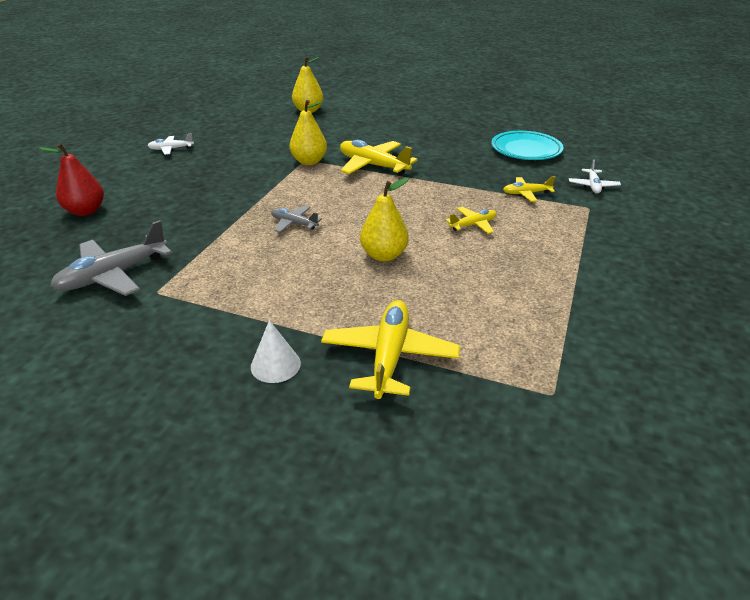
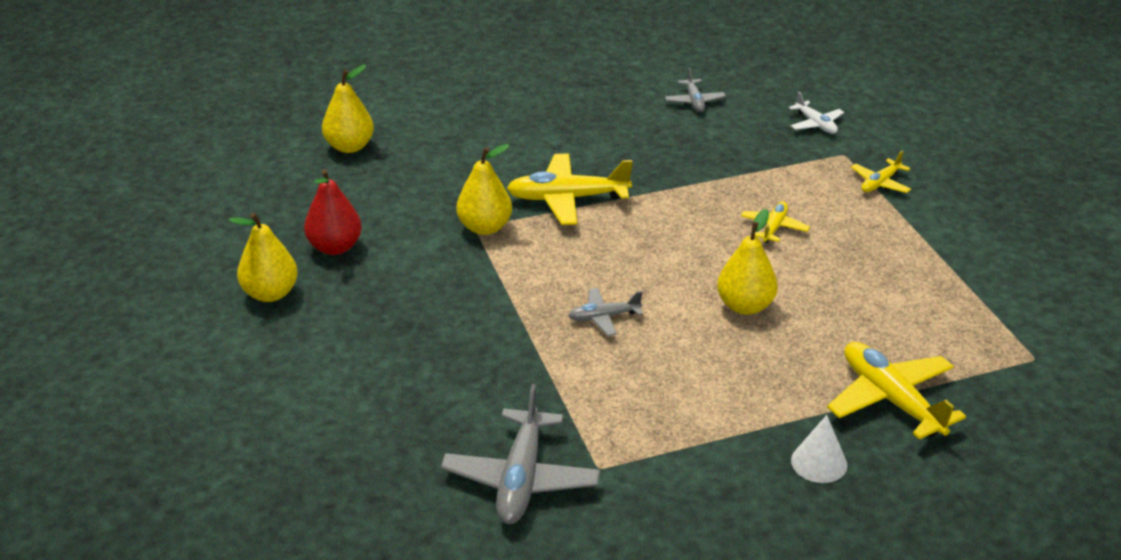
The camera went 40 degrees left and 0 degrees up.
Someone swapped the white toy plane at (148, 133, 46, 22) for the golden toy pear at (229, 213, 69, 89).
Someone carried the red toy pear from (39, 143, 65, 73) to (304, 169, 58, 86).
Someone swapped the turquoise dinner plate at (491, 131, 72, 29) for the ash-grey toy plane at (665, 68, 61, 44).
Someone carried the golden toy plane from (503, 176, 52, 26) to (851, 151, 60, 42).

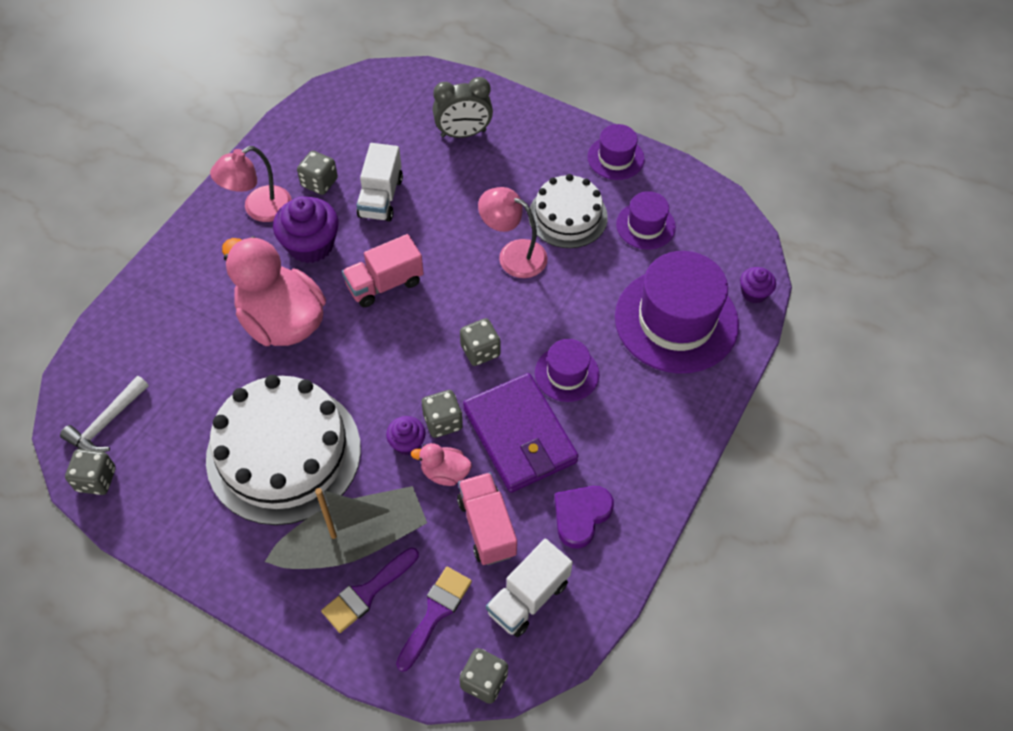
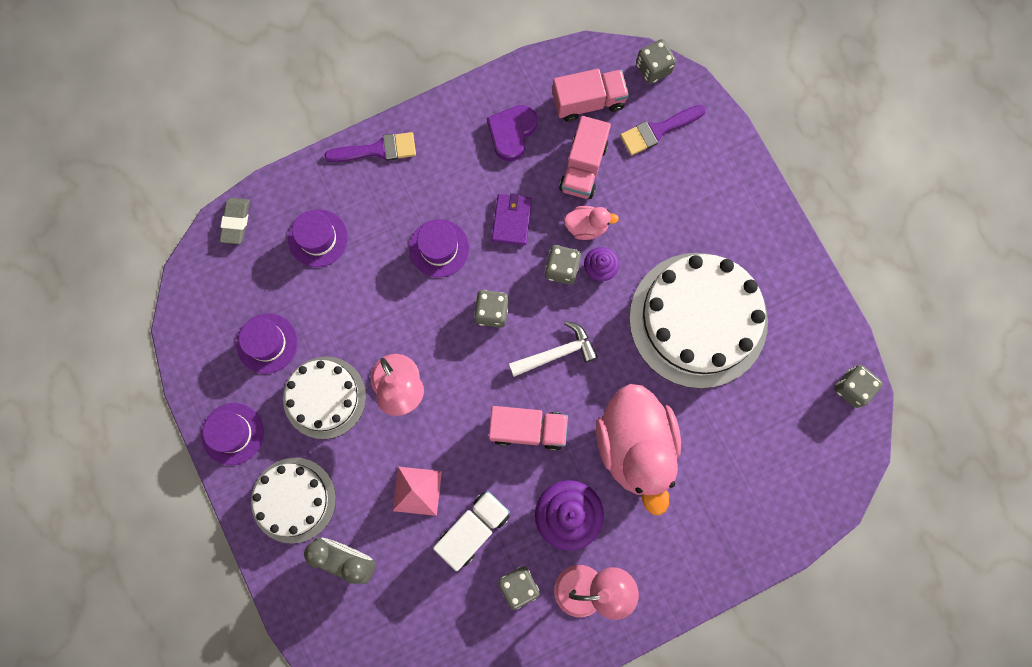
The camera went 145 degrees left and 20 degrees up.
Someone swapped the purple muffin at (740, 267, 36, 36) for the ash-grey pencil eraser at (219, 198, 31, 46).
Someone put down the white cake at (251, 458, 85, 86).
Someone scaled the purple tall hat at (615, 251, 124, 123) by 0.51.
Someone carried the purple paintbrush from (321, 548, 98, 85) to (324, 132, 92, 30).
Someone put down the rose-pink pyramid at (393, 467, 49, 49).
Someone rotated the purple heart at (554, 486, 60, 63) by 135 degrees clockwise.
Someone scaled the purple card wallet at (463, 373, 115, 120) by 0.51.
Someone carried the white claw hammer from (60, 376, 89, 76) to (509, 321, 89, 56).
Someone repainted the white toy truck at (486, 539, 87, 98), which became the rose-pink toy truck at (552, 69, 77, 53).
Someone rotated the rose-pink rubber duck at (411, 443, 61, 43) by 45 degrees counterclockwise.
Someone took away the ash-grey boat at (265, 486, 162, 83).

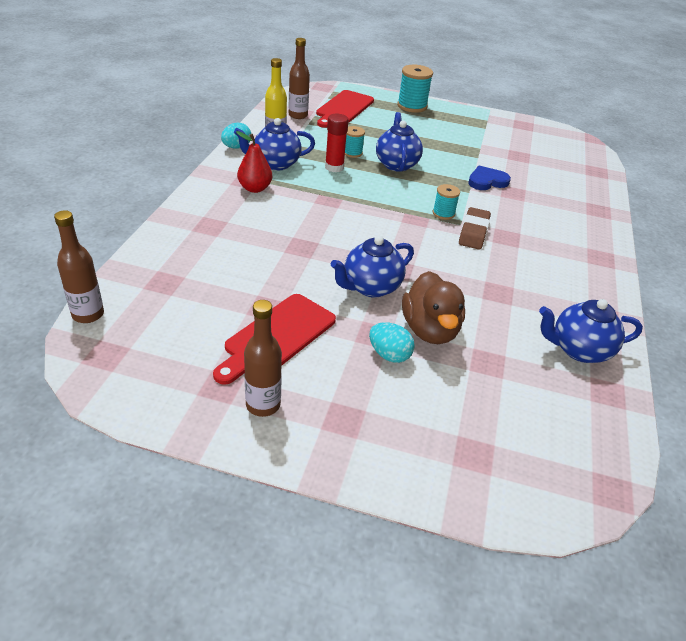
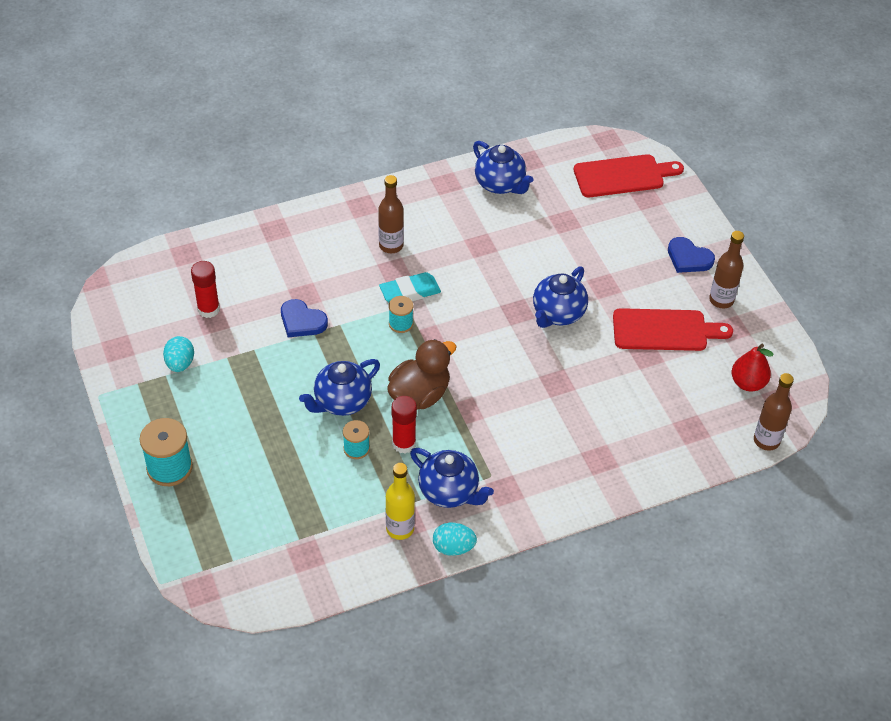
The camera went 125 degrees left and 10 degrees up.
Someone carried the turquoise toy egg from (369, 322, 46, 41) to (163, 336, 31, 36).
Someone put down the red glue stick at (191, 261, 29, 57).
Someone carried the brown drink bottle from (288, 38, 22, 81) to (378, 175, 26, 78).
Someone repainted the brown pencil eraser at (459, 207, 32, 43), which became the turquoise pencil eraser at (379, 272, 62, 30).
Someone carried the brown rubber duck from (402, 271, 63, 73) to (387, 339, 70, 70).
Someone rotated the blue china teapot at (331, 236, 83, 62) by 105 degrees clockwise.
Someone carried the red chopping board from (316, 90, 58, 38) to (574, 154, 110, 43).
Someone put down the blue heart at (668, 237, 47, 36).
Someone carried the red toy pear from (236, 131, 36, 62) to (732, 344, 42, 48).

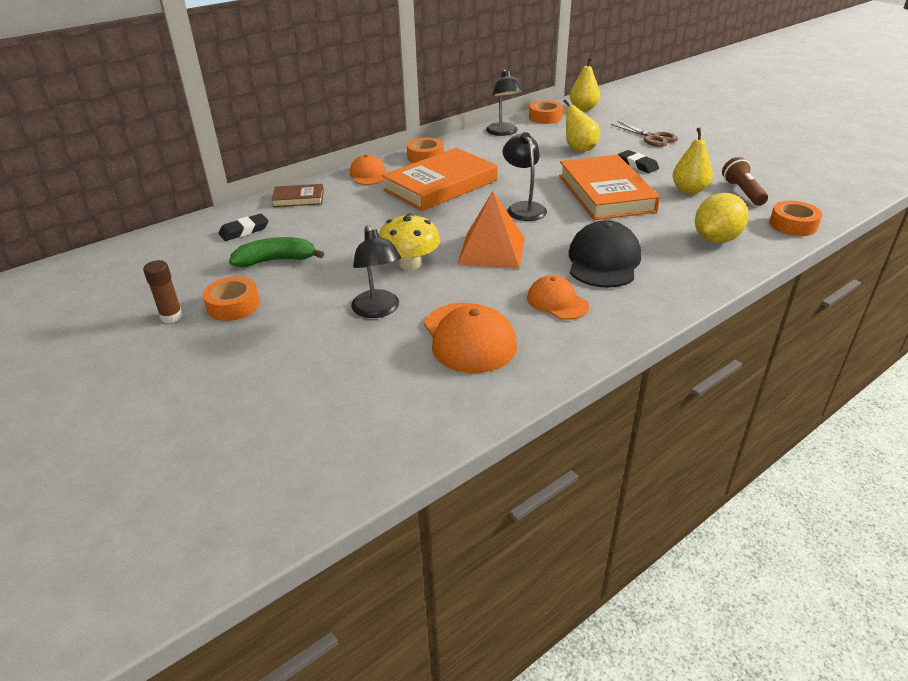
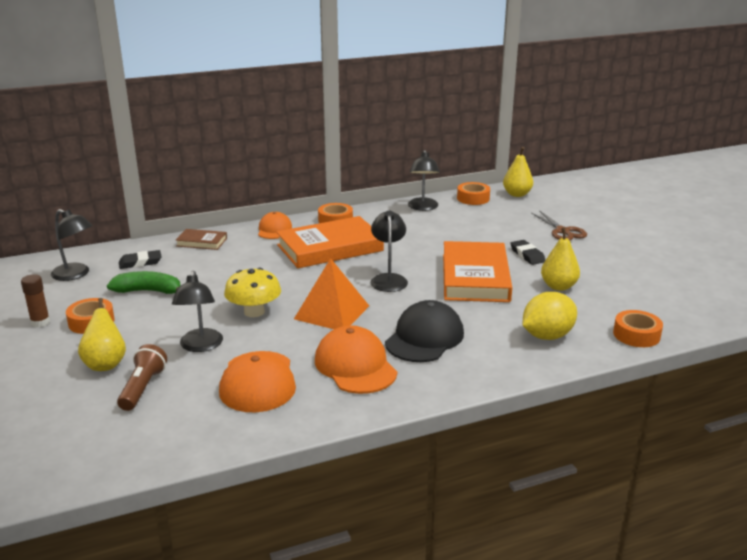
The camera went 15 degrees right and 10 degrees down.
Someone put down the jet-black reading lamp at (51, 209, 42, 72).
Someone carried the golden toy pear from (563, 99, 37, 53) to (78, 298, 48, 73).
Someone carried the brown pocket torch from (722, 157, 46, 49) to (117, 344, 50, 67).
Someone scaled the bright orange peaked cap at (527, 275, 62, 45) by 1.60.

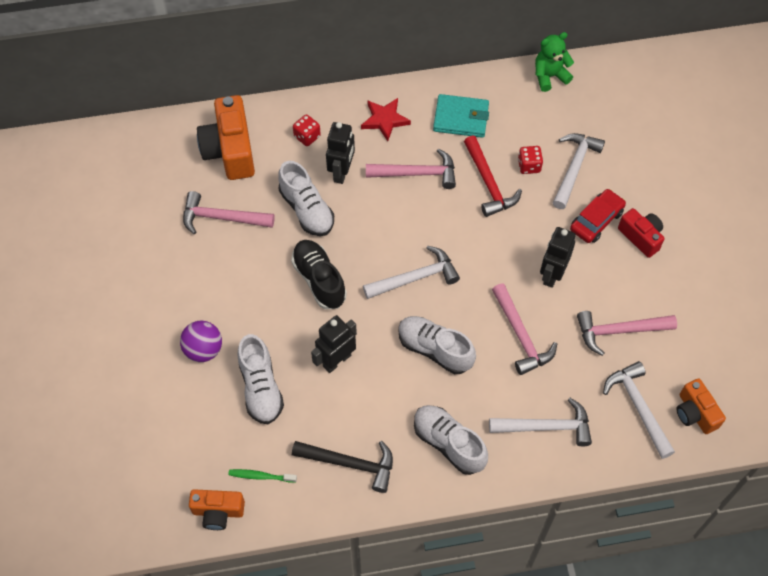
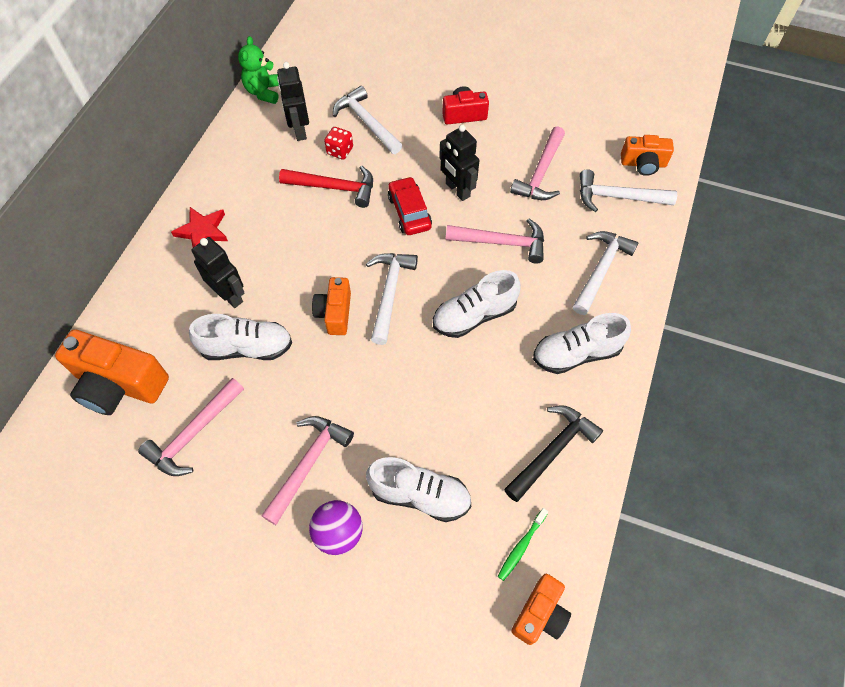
The camera went 60 degrees left and 0 degrees up.
Someone carried the rose-pink claw hammer from (366, 148, 90, 41) to (261, 416, 93, 109).
Someone carried the jet-black toy robot from (311, 315, 46, 58) to (277, 62, 32, 79).
Someone put down the bright orange compact camera at (312, 277, 39, 58).
Someone carried the red car from (570, 189, 56, 54) to (388, 177, 44, 58).
Someone took away the jet-black lace-up shoe at (291, 240, 56, 69).
Someone took away the red dice at (293, 114, 28, 32).
Someone took away the turquoise card wallet at (433, 94, 56, 44).

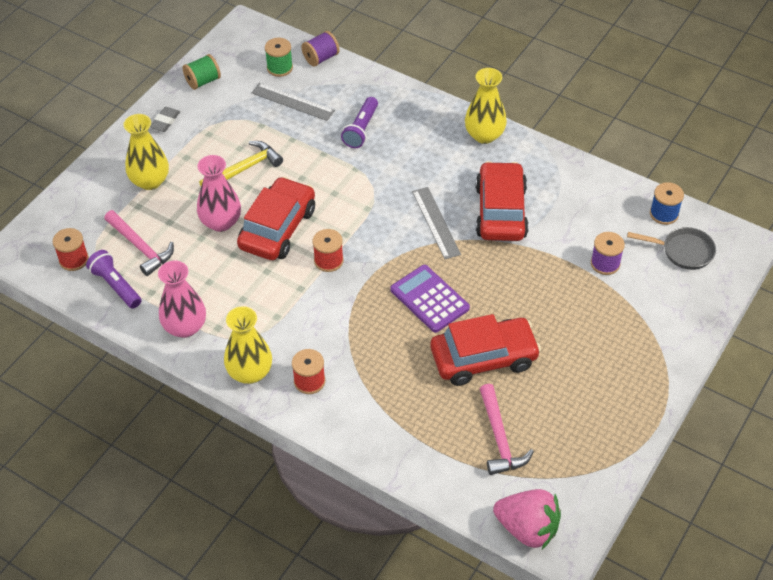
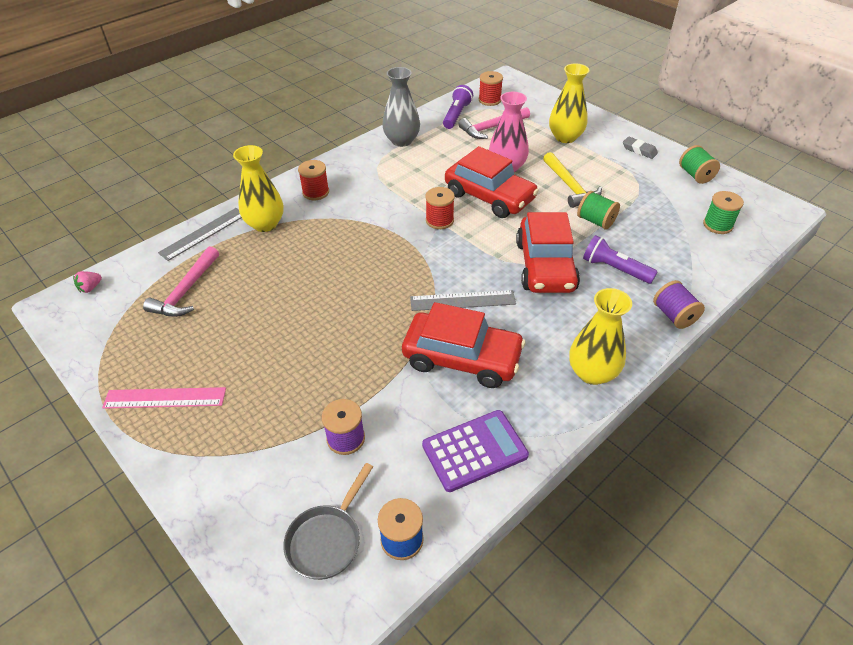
The camera went 105 degrees right and 5 degrees down.
Someone scaled the rose-pink toy strawberry at (493, 489, 68, 60) by 0.42.
Someone put down the rose-pink straightedge at (102, 387, 124, 22).
Someone rotated the rose-pink claw hammer at (480, 384, 54, 91) by 75 degrees counterclockwise.
Someone carried the ash-grey straightedge from (251, 83, 84, 38) to (158, 208, 84, 53).
Someone carried the golden tall vase from (224, 306, 48, 78) to (233, 145, 51, 87).
Someone repainted the rose-pink tall vase at (158, 261, 48, 77), which became the ash-grey tall vase at (382, 67, 38, 80).
Someone carried the purple adding machine from (390, 265, 80, 68) to (422, 410, 107, 82).
Someone rotated the purple pocket torch at (86, 250, 56, 59) by 45 degrees counterclockwise.
Someone carried the red car from (431, 314, 110, 72) to (516, 212, 64, 81).
Someone put down the emerald bobbin at (577, 191, 43, 39).
Someone carried the purple bobbin from (301, 31, 39, 36) to (653, 280, 52, 49).

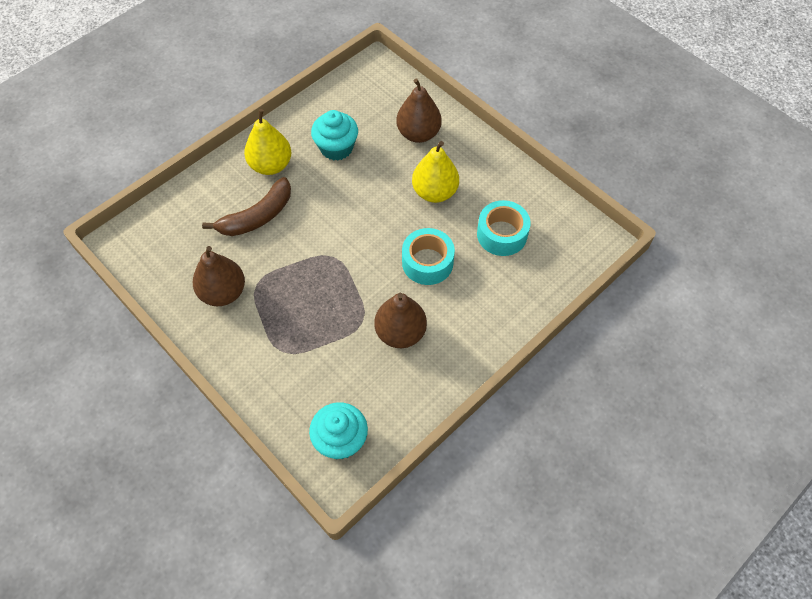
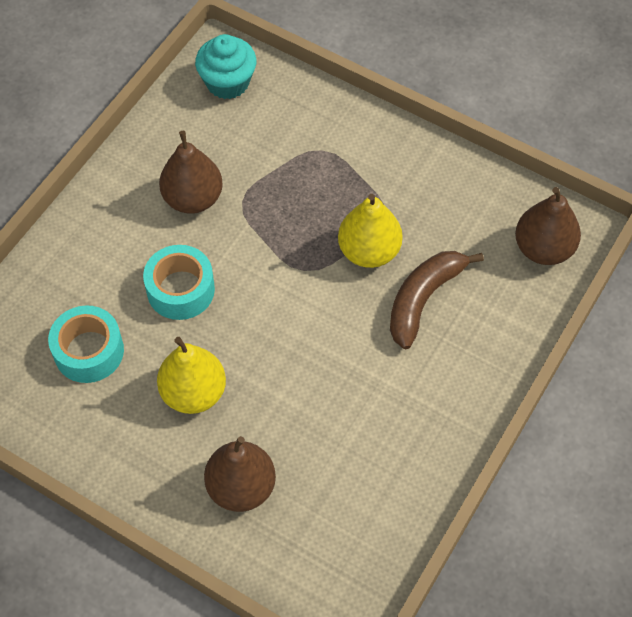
The camera went 165 degrees right and 0 degrees up.
Someone carried the golden toy pear from (244, 109, 47, 66) to (338, 194, 65, 74).
Someone carried the brown toy pear from (193, 246, 52, 60) to (515, 187, 66, 78).
Someone took away the turquoise muffin at (311, 110, 47, 51).

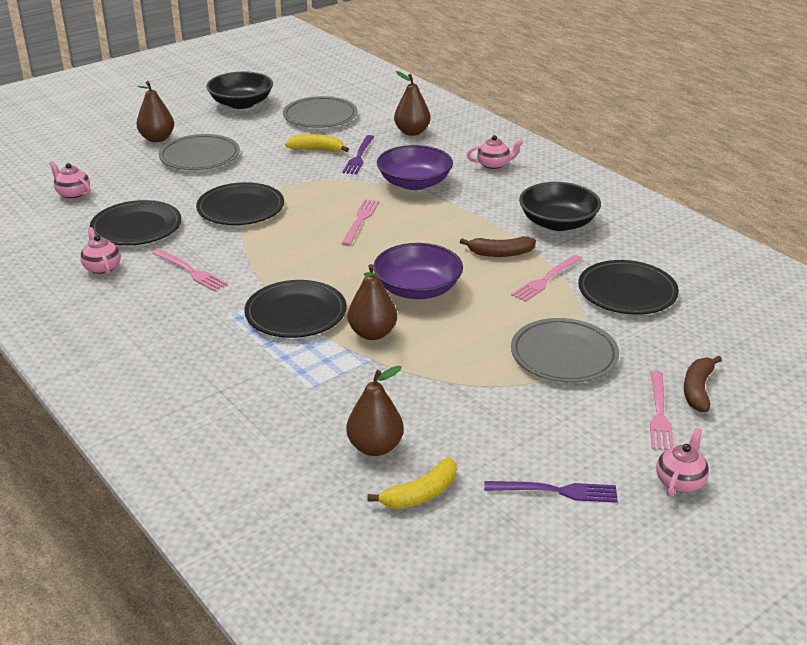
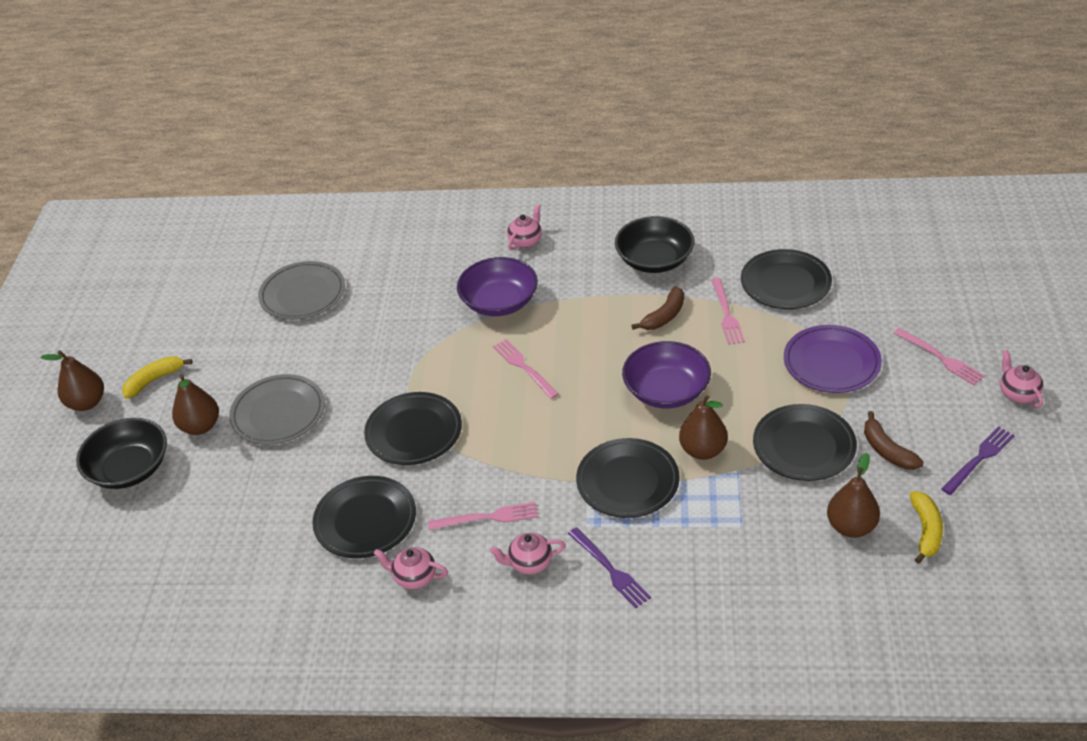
The camera went 45 degrees left and 10 degrees up.
Someone carried the brown toy pear from (394, 71, 37, 65) to (40, 350, 64, 61).
Someone carried the jet-black deep dish from (206, 71, 67, 38) to (76, 418, 91, 71).
Someone carried the golden banana fruit from (285, 134, 64, 18) to (122, 356, 70, 43).
Someone carried the rose-pink china teapot from (49, 161, 42, 38) to (490, 533, 76, 42).
Someone carried the purple table fork from (342, 135, 32, 40) to (568, 527, 83, 81).
Someone put down the jet-black dinner plate at (753, 404, 104, 77).
Someone repainted the ash-grey dinner plate at (511, 318, 108, 65), which became the purple dinner plate at (784, 325, 98, 68).
Someone carried the brown banana fruit from (684, 356, 38, 56) to (864, 411, 60, 59).

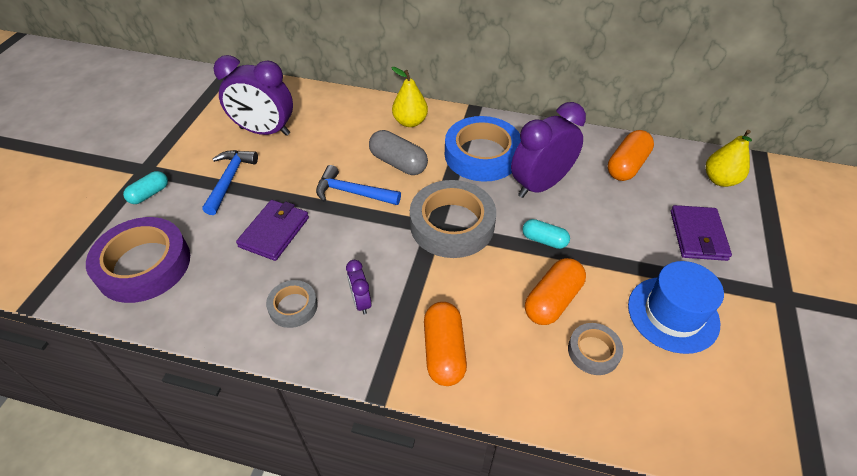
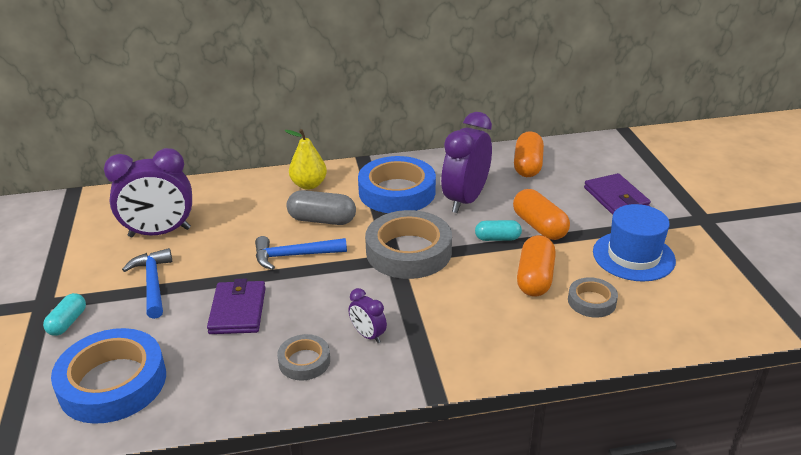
The camera went 25 degrees left and 15 degrees down.
Someone repainted the purple sticky tape at (86, 217, 104, 86), which became the blue sticky tape at (51, 328, 115, 96).
Someone carried the bright orange pill shape from (424, 302, 43, 84) to (513, 189, 57, 51).
Someone took away the golden toy pear at (706, 130, 46, 57).

